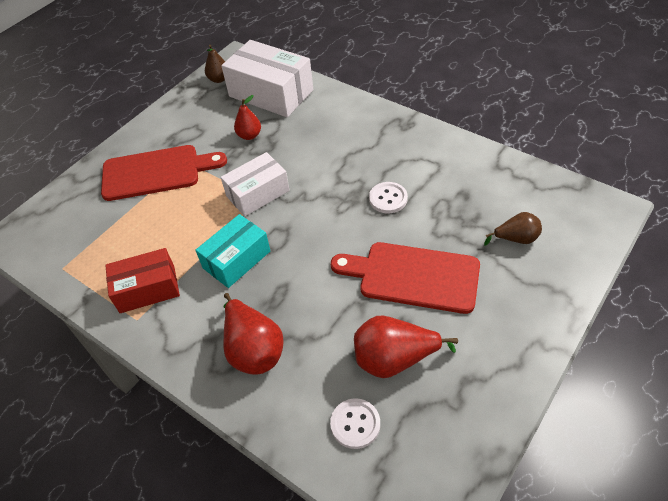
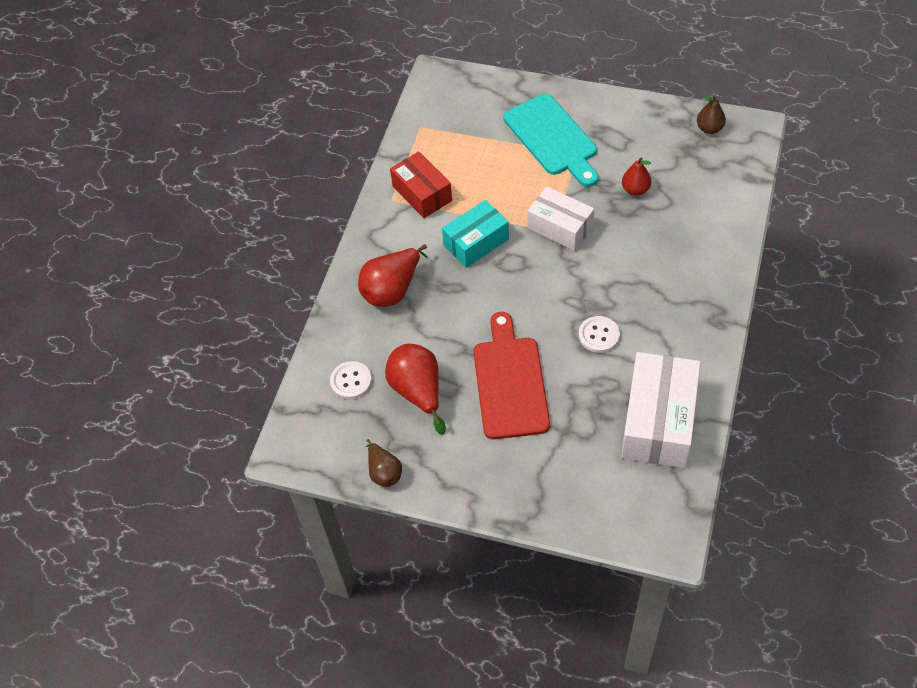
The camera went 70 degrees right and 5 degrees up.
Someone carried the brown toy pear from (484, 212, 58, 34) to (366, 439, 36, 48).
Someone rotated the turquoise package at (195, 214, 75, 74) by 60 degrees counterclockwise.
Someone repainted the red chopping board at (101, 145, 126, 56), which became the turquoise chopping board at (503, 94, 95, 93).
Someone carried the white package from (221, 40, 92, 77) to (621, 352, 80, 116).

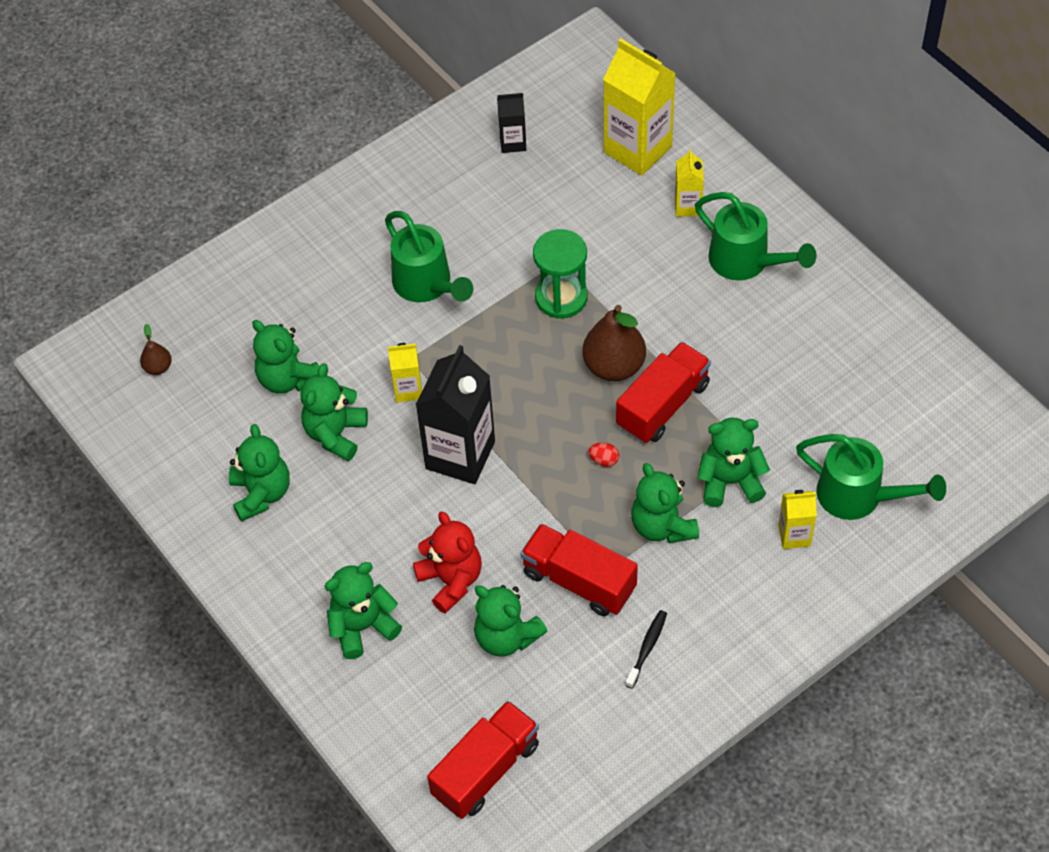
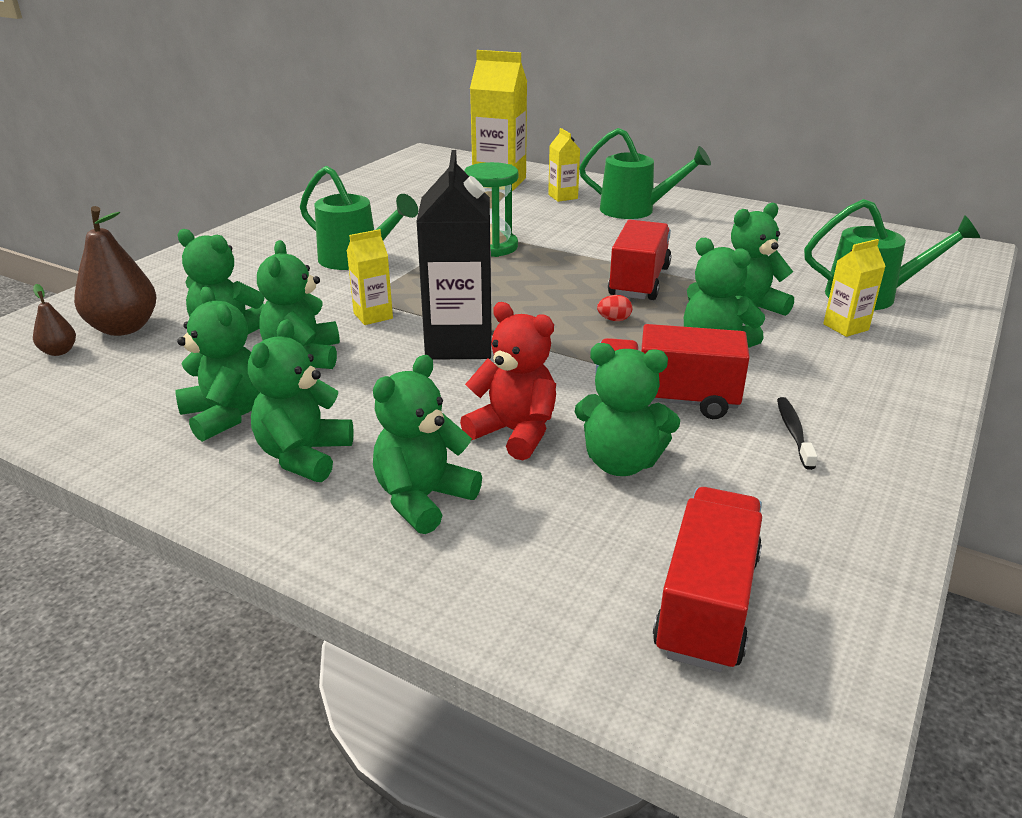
The camera went 25 degrees left and 25 degrees down.
Someone carried the brown toy pear from (582, 305, 64, 76) to (74, 206, 82, 130).
Someone put down the emerald teddy bear at (248, 319, 106, 163).
Someone took away the jet-black juice carton at (497, 93, 29, 60).

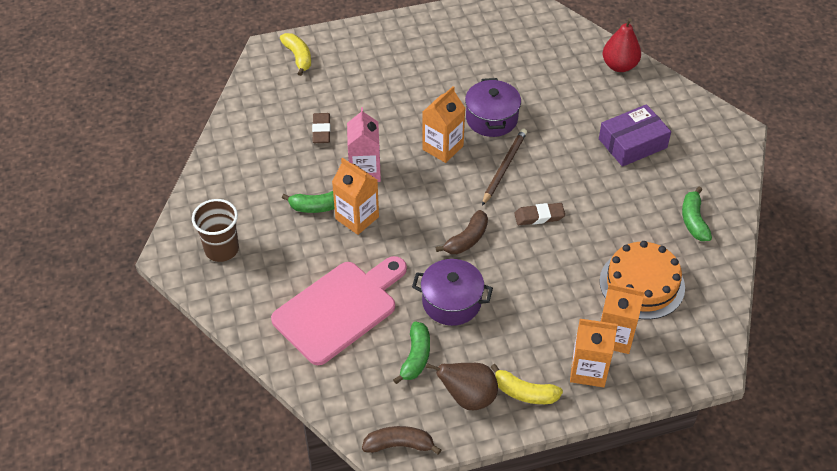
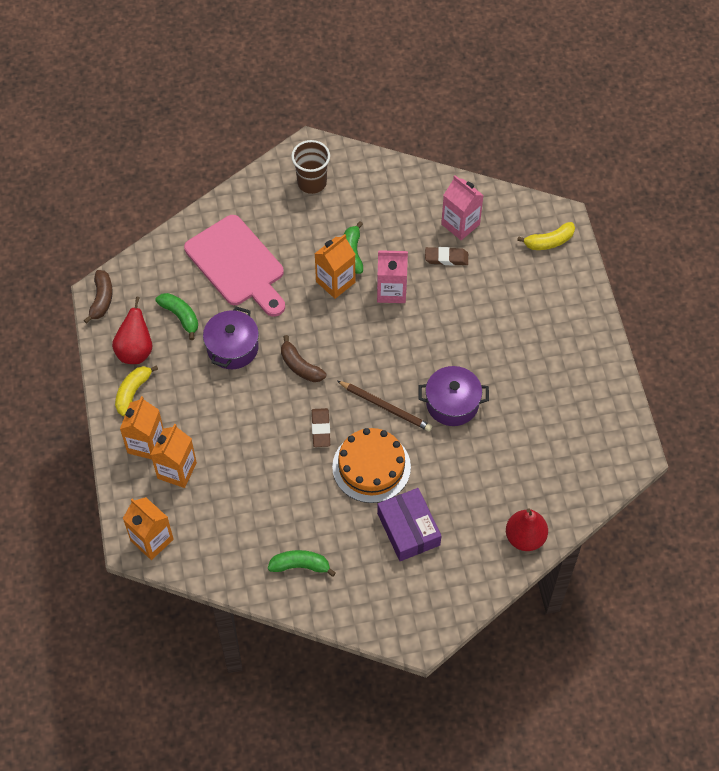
The camera went 95 degrees right and 10 degrees up.
Someone repainted the brown toy pear at (426, 363, 72, 47), which became the red toy pear at (112, 297, 40, 67).
Someone carried the bright orange juice carton from (422, 86, 43, 77) to (123, 497, 51, 63).
Someone rotated the emerald banana fruit at (393, 322, 37, 62) by 150 degrees counterclockwise.
Someone carried the bright orange cake from (599, 241, 86, 79) to (332, 428, 79, 75).
Someone put down the rose-pink juice carton at (441, 175, 43, 65).

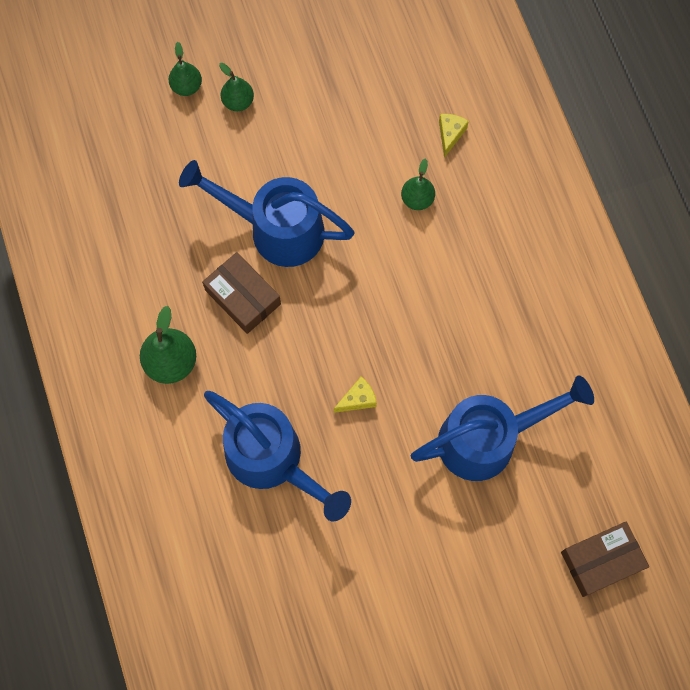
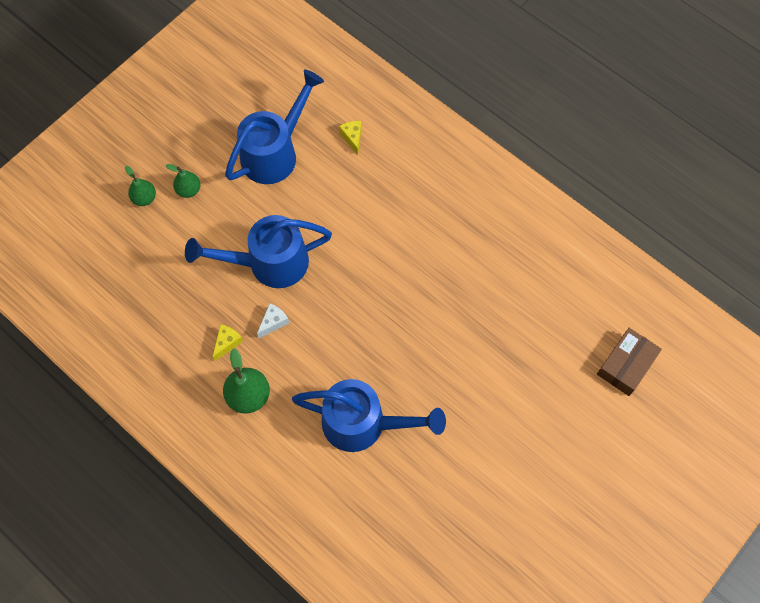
The camera went 30 degrees left and 5 degrees down.
Someone carried the golden cheese from (334, 376, 43, 37) to (213, 324, 30, 37).
Someone carried the blue watering pot from (411, 375, 183, 106) to (225, 70, 99, 114).
Someone swapped the brown package at (202, 252, 79, 82) for the white cheese at (257, 303, 32, 35).
Someone took away the emerald toy pear at (401, 159, 34, 51).

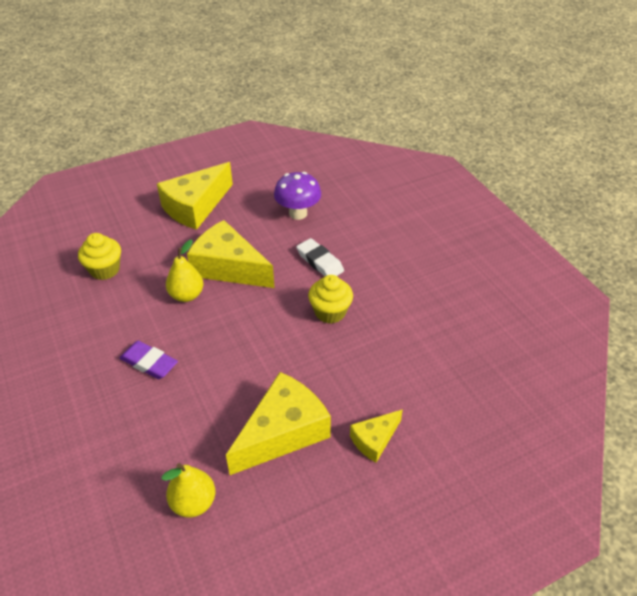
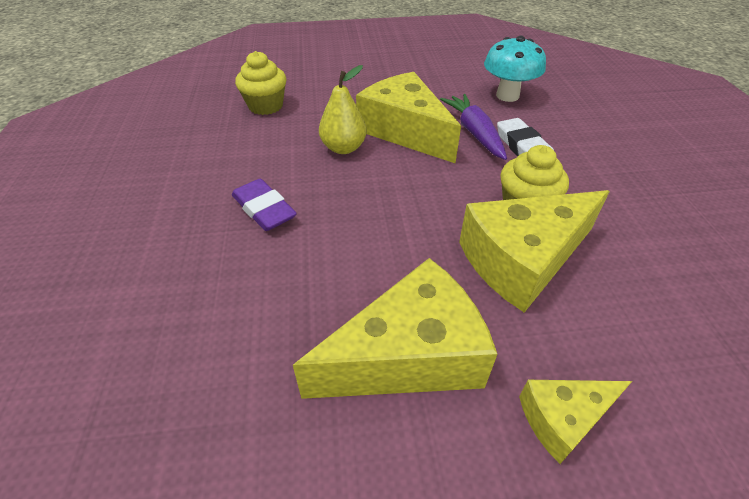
The camera went 20 degrees right and 0 degrees up.
Someone put down the purple toy carrot at (440, 94, 67, 66).
Someone carried the golden cheese from (157, 162, 76, 68) to (459, 190, 151, 123).
Someone repainted the purple toadstool at (274, 172, 47, 48), which became the turquoise toadstool at (484, 36, 62, 66).
Someone took away the golden toy pear at (162, 463, 53, 55).

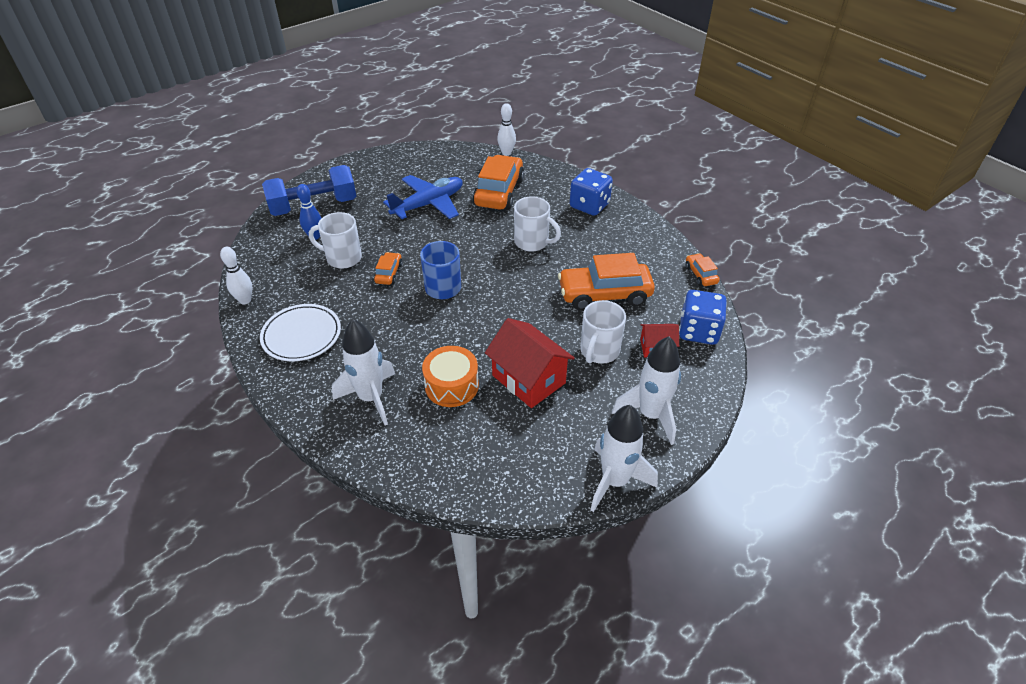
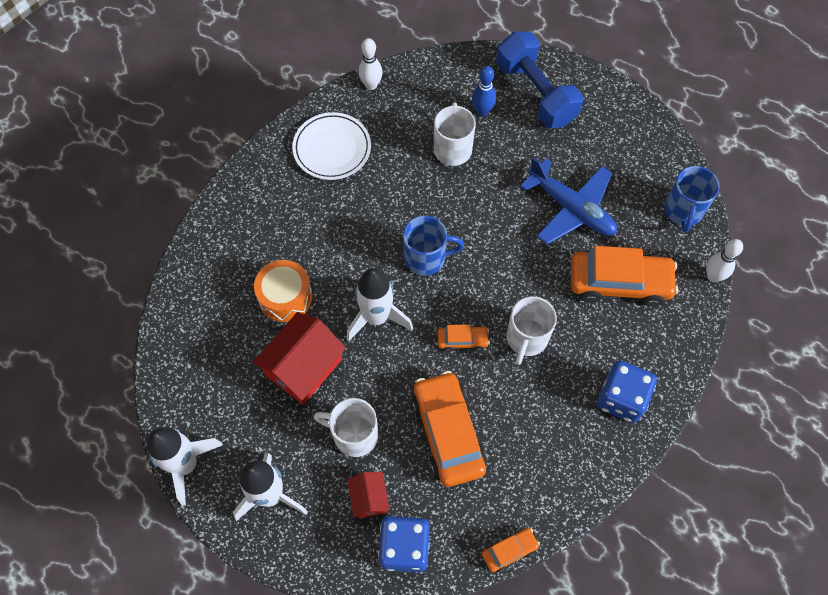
The camera went 80 degrees right and 20 degrees up.
Someone carried the white spaceship from (332, 319, 63, 107) to (346, 268, 67, 74).
Someone carried the bright orange car from (374, 252, 29, 33) to (437, 324, 53, 28).
Someone put down the blue mug at (664, 166, 55, 66).

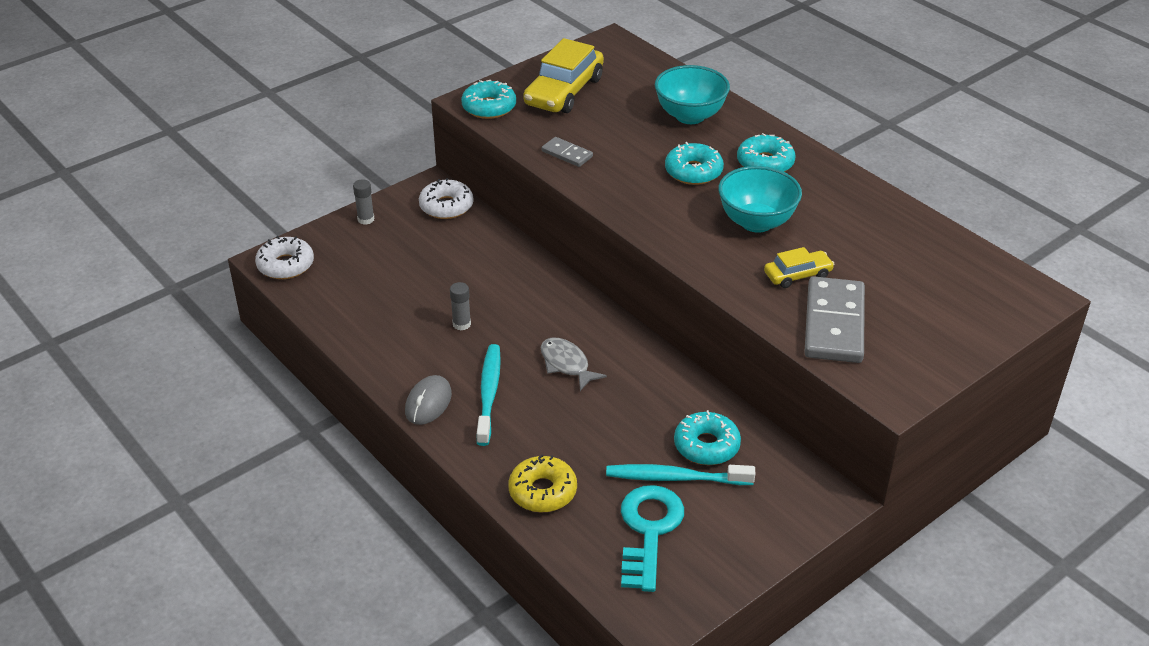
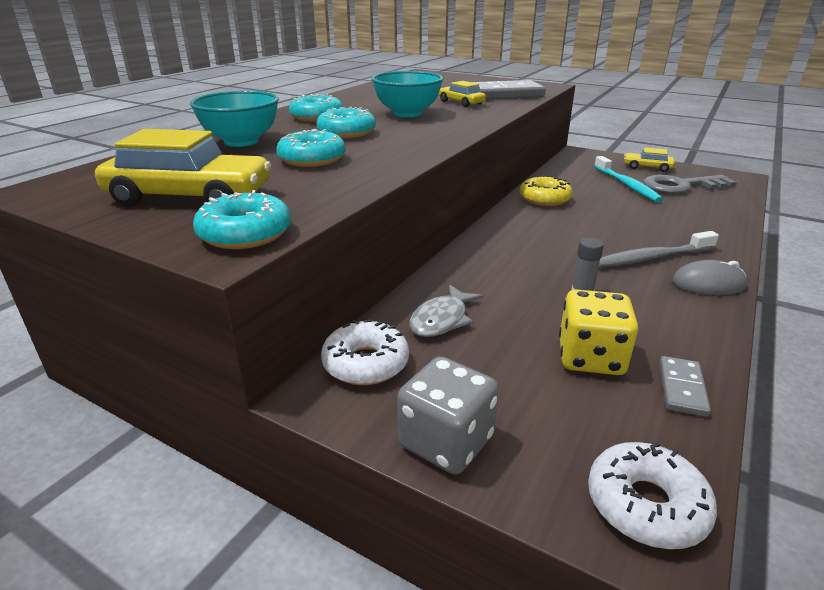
The camera went 110 degrees left and 10 degrees down.
Someone carried the turquoise donut from (674, 410, 67, 55) to (276, 129, 70, 38).
Someone swapped the ash-grey glue stick at (353, 179, 22, 46) for the ash-grey dice at (397, 356, 102, 119).
Someone carried the ash-grey fish from (540, 338, 67, 53) to (409, 285, 74, 52).
Someone carried the golden donut from (508, 455, 69, 58) to (520, 175, 53, 31).
Someone put down the golden dice at (559, 289, 79, 86).
Someone repainted the turquoise toothbrush at (477, 344, 24, 102), which became the ash-grey toothbrush at (599, 231, 120, 37).
Someone put down the golden car at (624, 147, 51, 25).
Someone repainted the turquoise latchkey at (621, 485, 63, 107), which became the ash-grey latchkey at (643, 175, 94, 19).
Someone carried the ash-grey domino tile from (542, 137, 51, 30) to (659, 356, 52, 61).

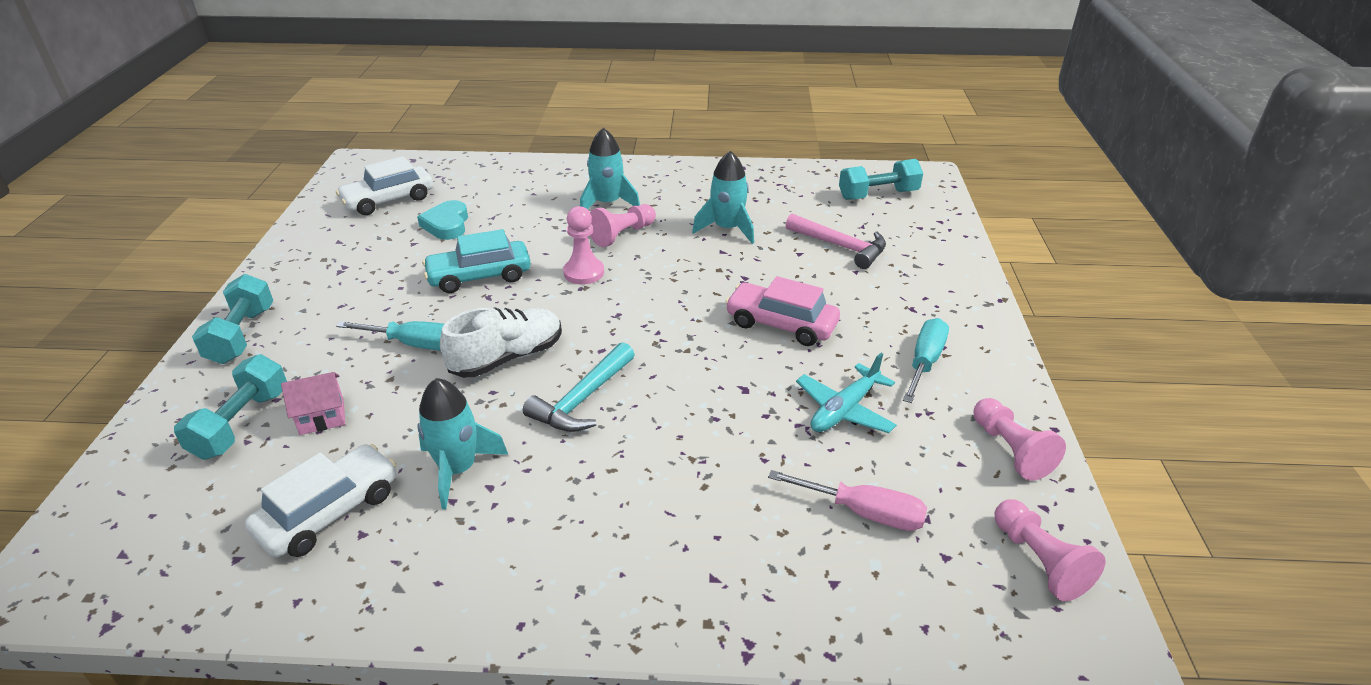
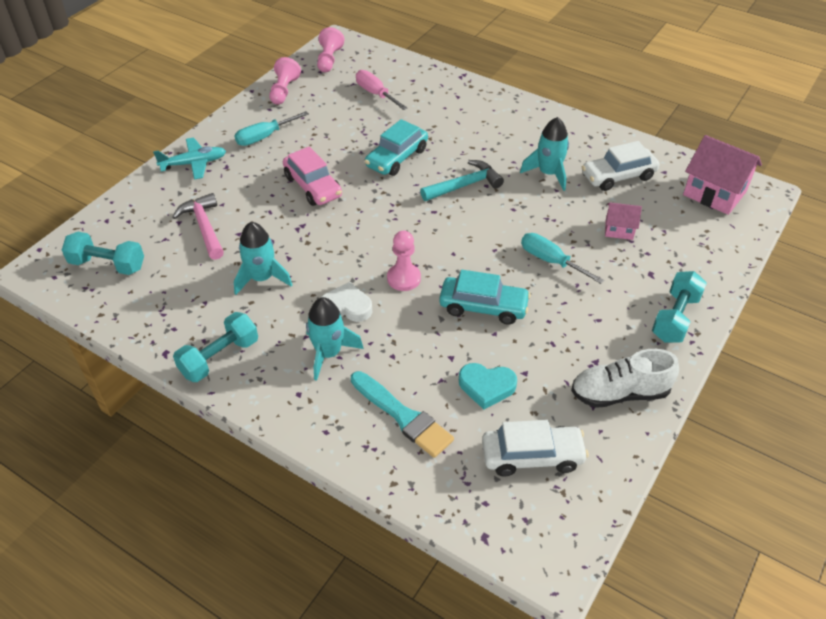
The camera went 150 degrees left and 10 degrees up.
Someone carried the turquoise toy plane from (796, 353, 101, 80) to (153, 137, 73, 43).
Someone carried the turquoise dumbbell from (174, 354, 113, 106) to (173, 312, 85, 70).
Someone swapped the rose-pink chess pawn at (590, 204, 66, 43) for the white heart at (320, 282, 52, 40).
Someone put down the turquoise paintbrush at (351, 371, 103, 87).
Someone put down the turquoise car at (365, 119, 63, 57).
Someone rotated the turquoise heart at (417, 200, 51, 40) by 75 degrees clockwise.
Someone carried the white lace-up shoe from (440, 307, 122, 71) to (571, 349, 108, 59).
Someone put down the rose-pink cottage at (683, 135, 79, 80).

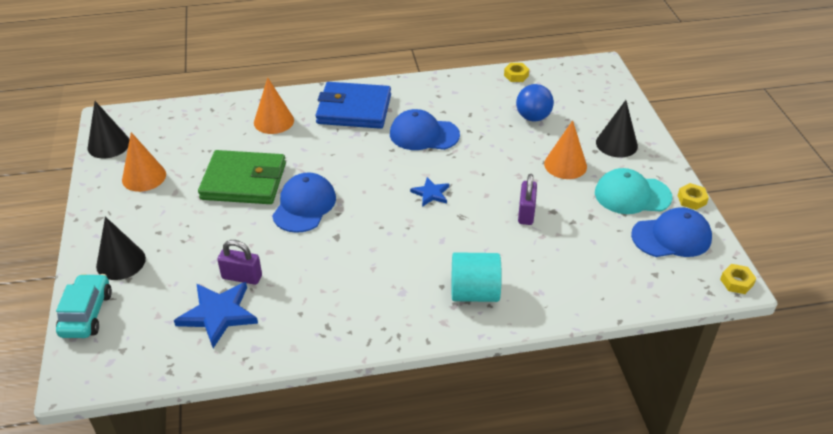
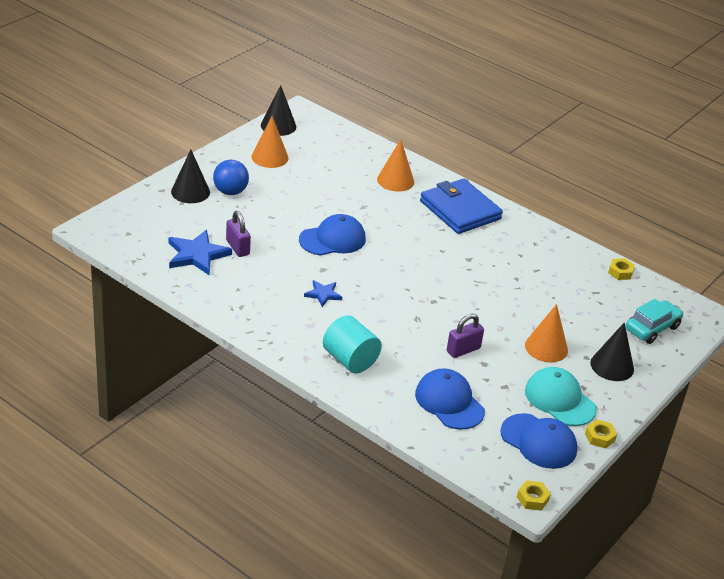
The camera went 45 degrees right and 5 degrees down.
Someone carried the blue sphere from (516, 84, 38, 37) to (213, 160, 36, 35).
Someone carried the blue star from (410, 177, 39, 30) to (304, 280, 38, 27).
Someone carried the blue peaked cap from (390, 109, 70, 41) to (415, 369, 70, 61).
Someone carried the turquoise car from (56, 274, 56, 64) to (626, 299, 57, 45).
Someone took away the emerald card wallet at (198, 150, 88, 54).

